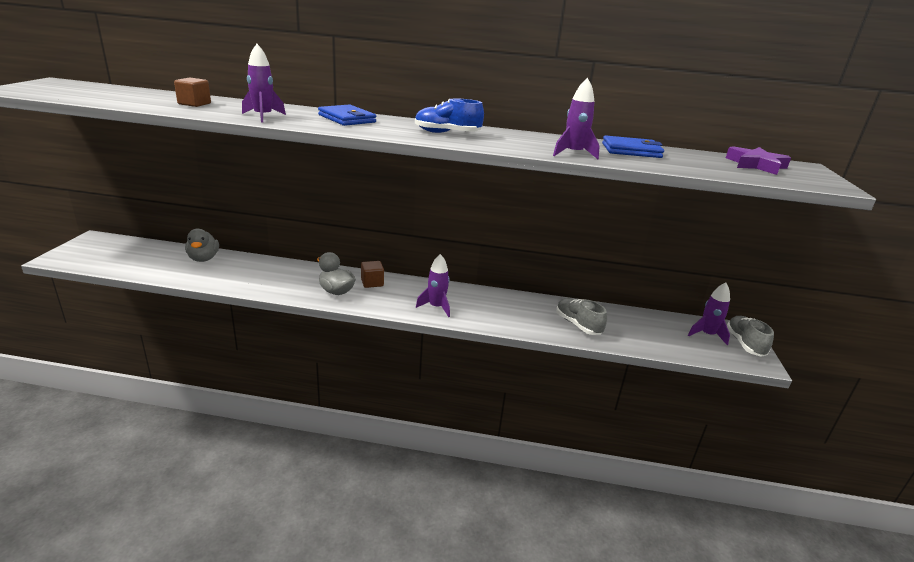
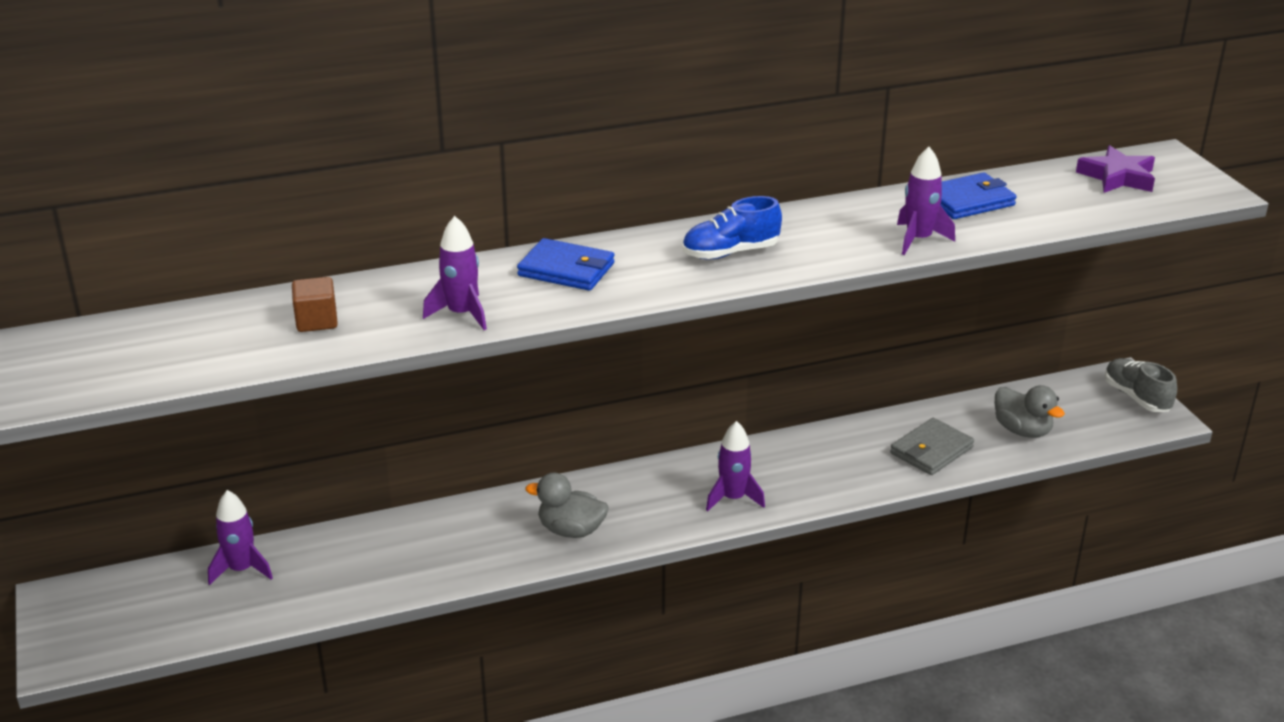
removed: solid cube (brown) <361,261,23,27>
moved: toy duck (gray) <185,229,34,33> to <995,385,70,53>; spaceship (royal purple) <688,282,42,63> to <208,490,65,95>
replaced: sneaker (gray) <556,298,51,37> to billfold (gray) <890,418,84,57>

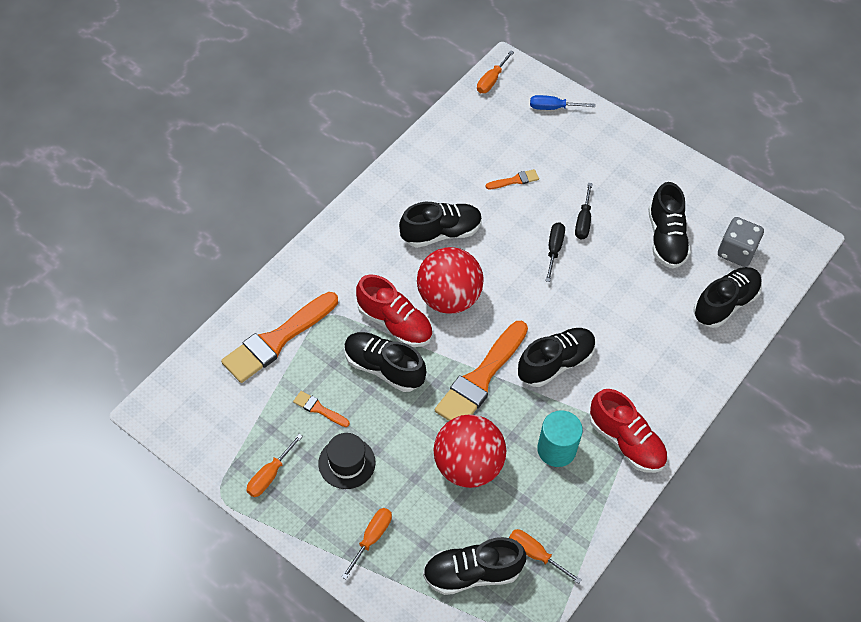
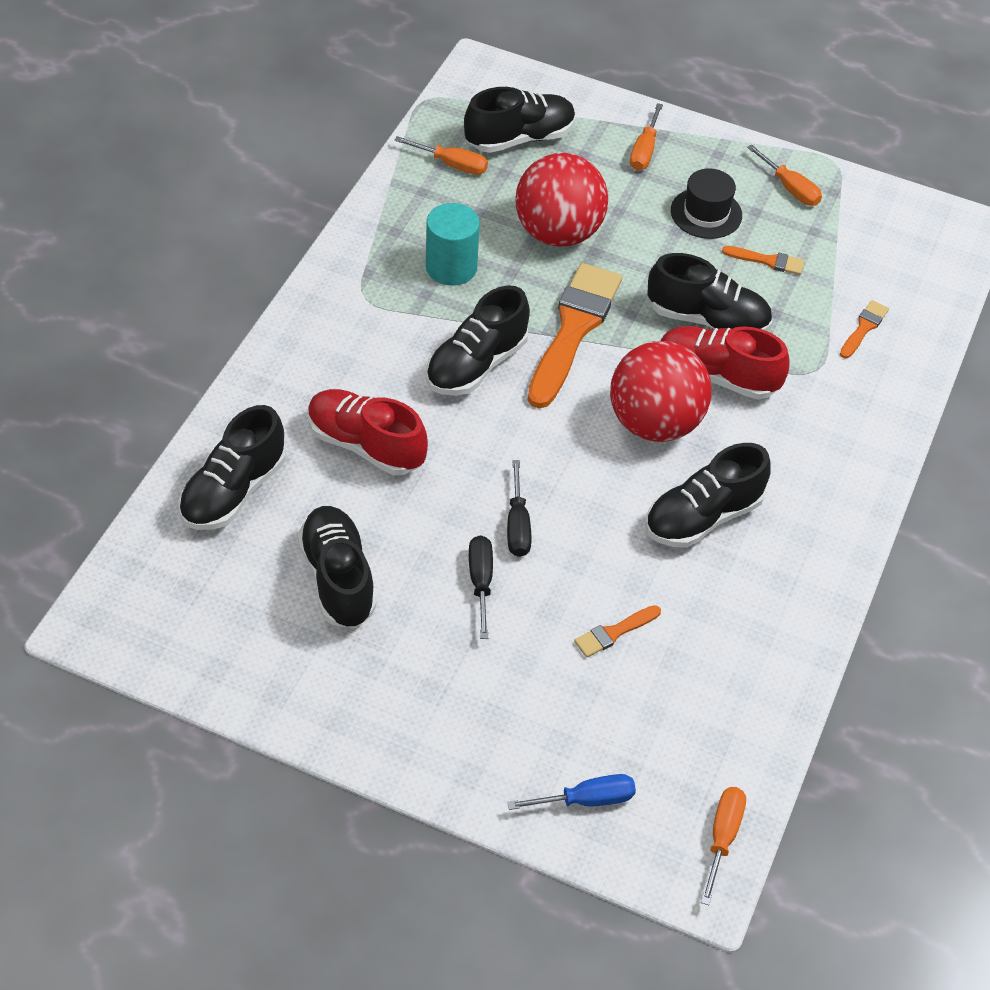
removed: dice (gray) <718,217,46,50>
moved: sneaker (crimson) <590,389,77,84> to <308,389,120,86>
turned: screwdriver (orange) <247,434,56,63> = <747,144,75,62> 120 degrees clockwise
resized: paint brush (orange) <221,292,117,91> = <840,300,49,59> x0.44

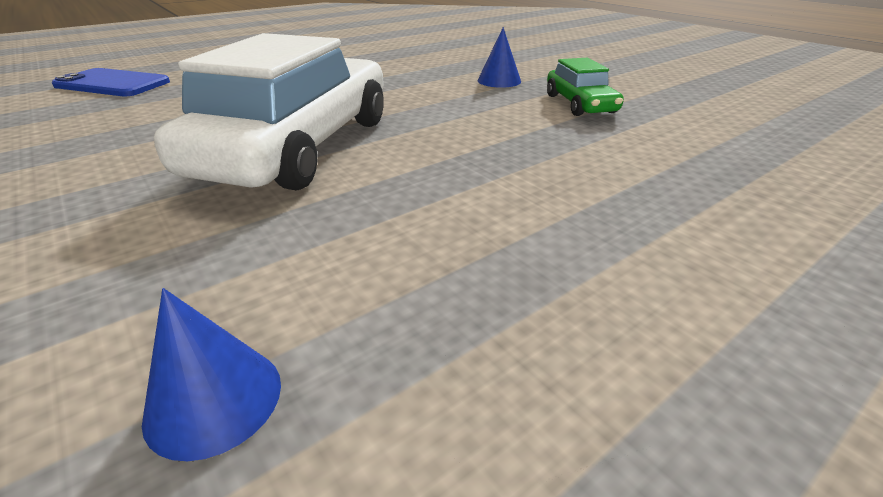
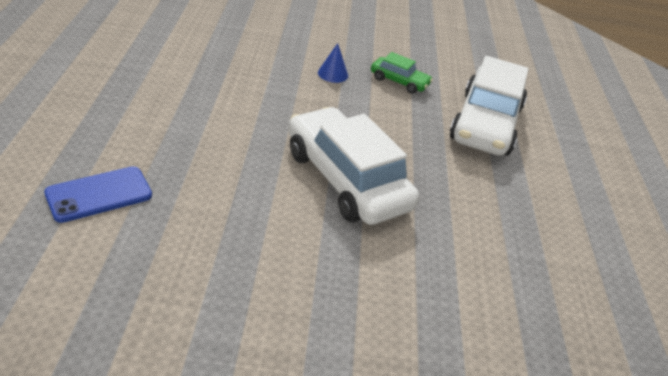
removed: cone (blue) <142,288,139,173>
added: car (pure white) <450,56,79,99>

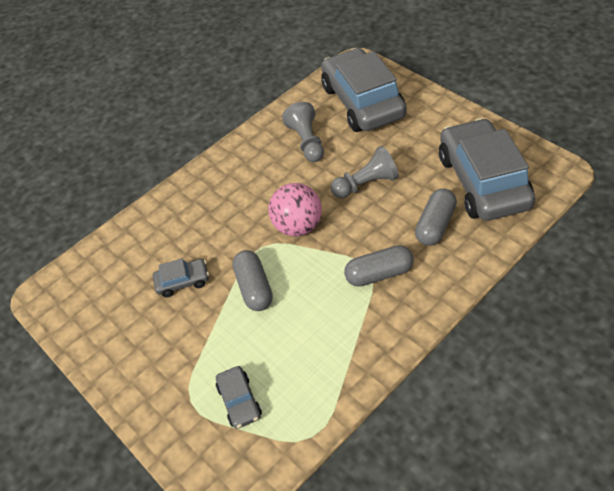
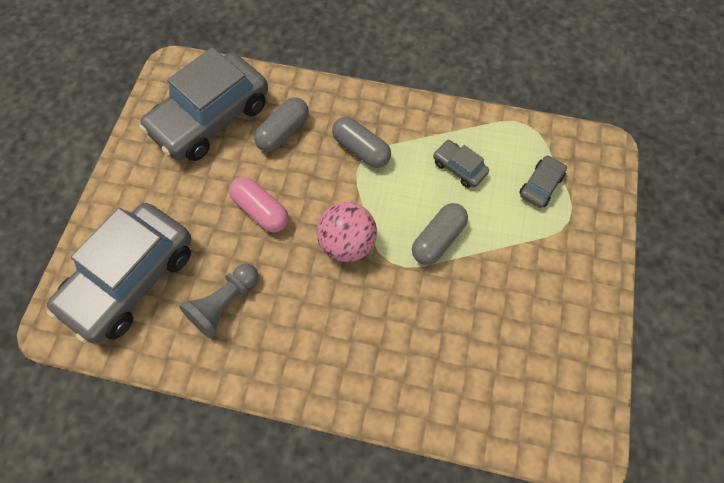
moved: car (gray) <153,258,56,39> to <433,140,56,48>
replaced: chess pawn (gray) <331,146,68,52> to pill shape (pink) <229,177,60,56>
turned: pill shape (gray) <415,189,42,57> = <254,97,55,55> 45 degrees counterclockwise

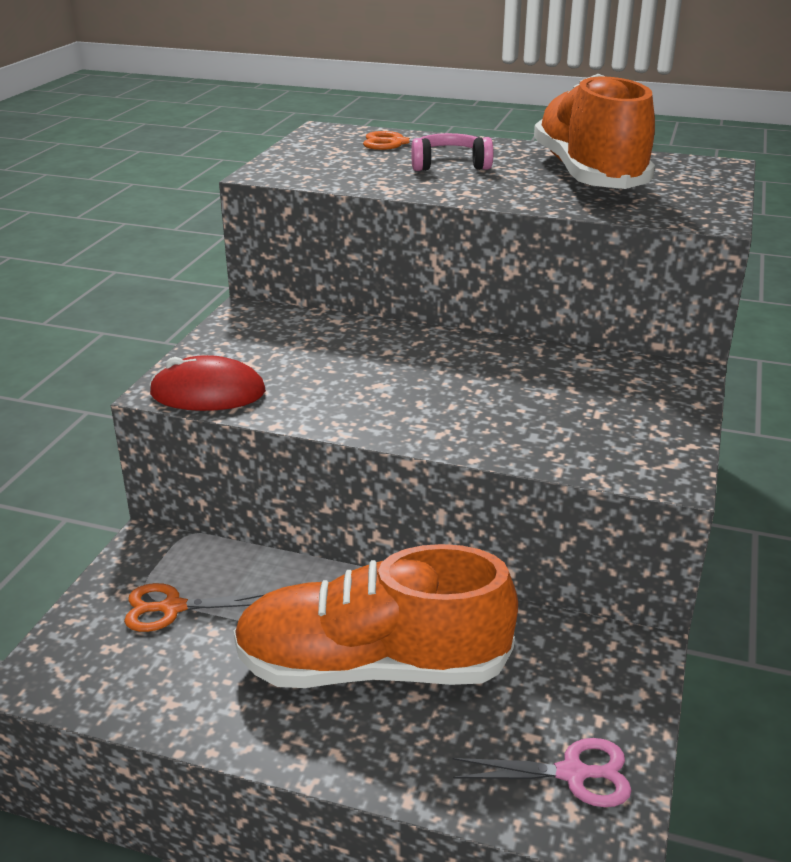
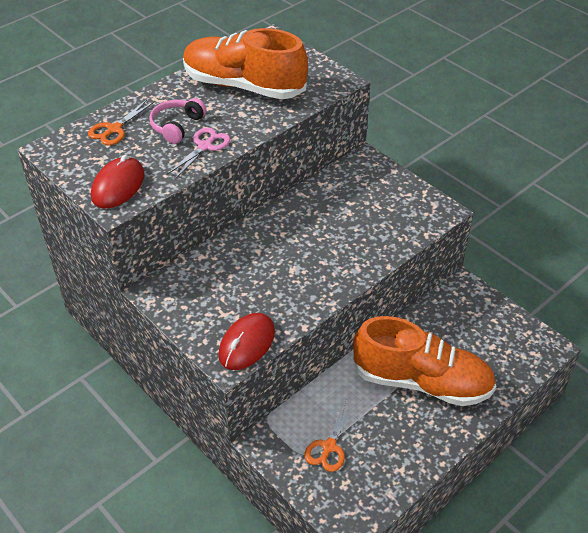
added: mouse (crimson) <91,155,53,54>
moved: scissors (pink) <453,738,179,69> to <167,127,63,52>
turned: sneaker (orange) <234,544,284,144> = <353,316,143,90> 105 degrees counterclockwise

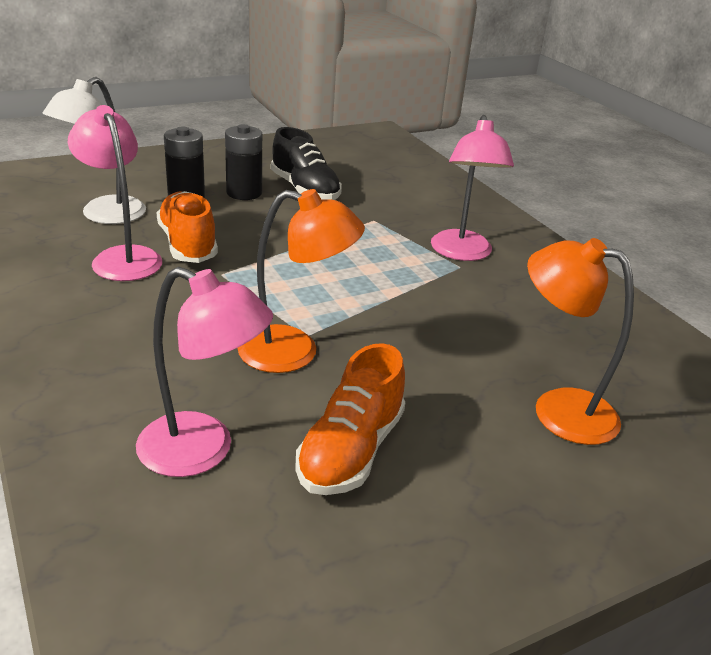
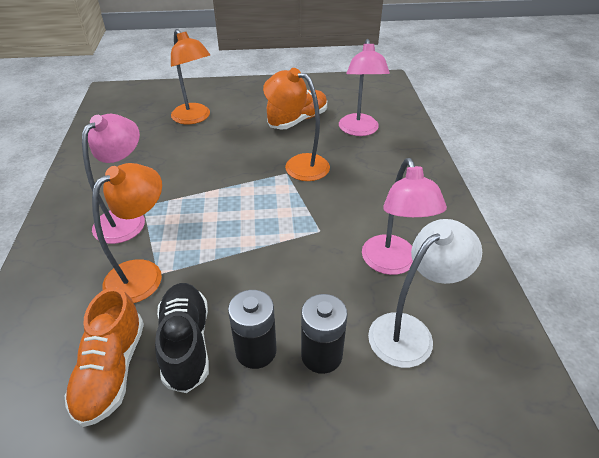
added: lamp (orange) <92,163,70,140>
moved: sneaker (orange) <156,191,62,72> to <64,287,80,140>
turned: lamp (pink) <136,267,137,210> = <339,39,51,97> 135 degrees counterclockwise

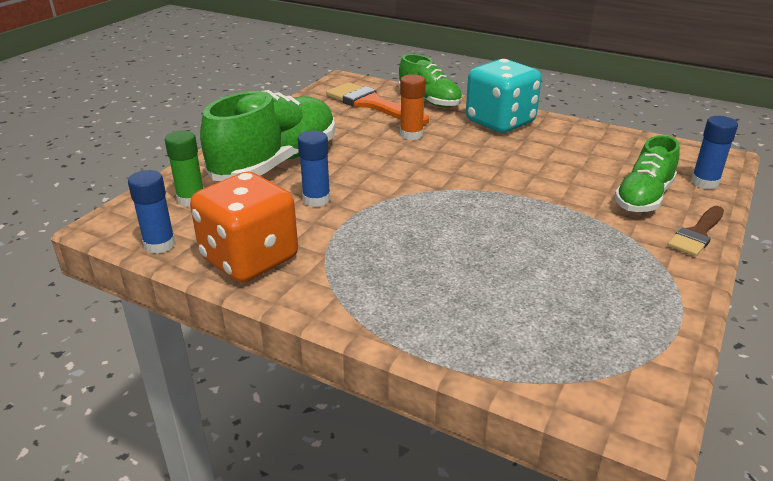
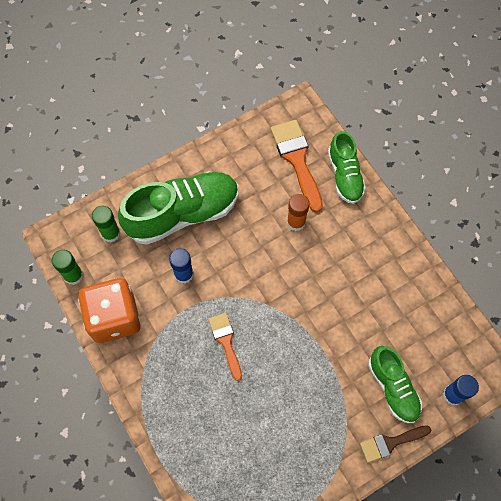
removed: dice (teal) <466,59,76,74>
added: paint brush (orange) <208,313,34,68>
recoloured: glue stick (blue) <128,170,48,84> to glue stick (emerald) <52,250,32,35>
turned: sneaker (emerald) <614,135,65,77> = <368,346,54,77> 90 degrees counterclockwise

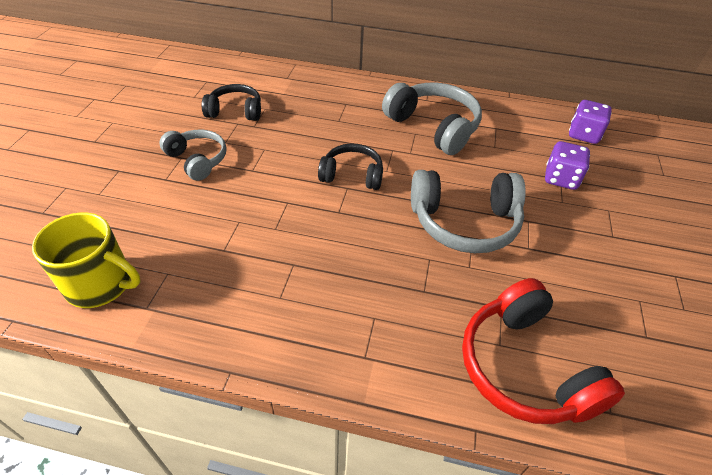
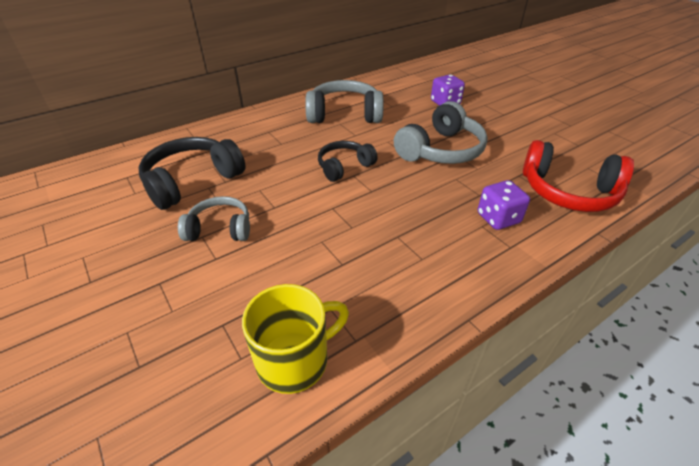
moved: dice (royal purple) <569,100,43,44> to <478,180,52,50>
resized: over-ear headphones (jet-black) <202,84,59,37> = <139,137,107,73> x1.62

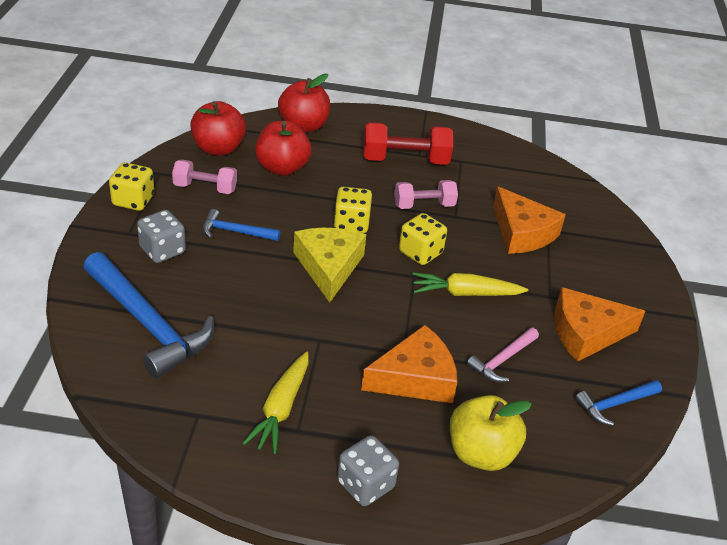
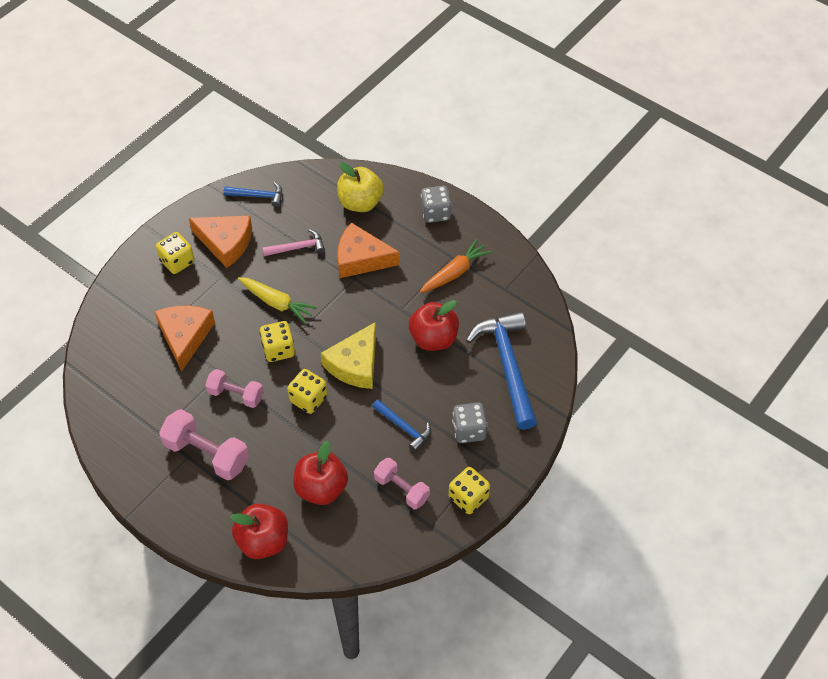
added: dice (golden) <156,232,39,42>
moved: toy apple (crimson) <190,101,56,54> to <409,300,50,51>
recoloured: carrot (golden) <242,351,67,103> to carrot (orange) <420,239,72,54>; free weight (crimson) <363,122,90,43> to free weight (pink) <159,409,90,71>

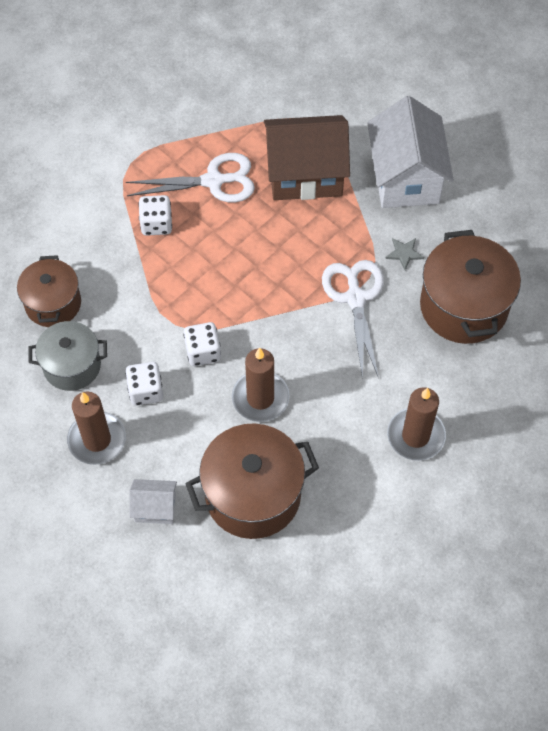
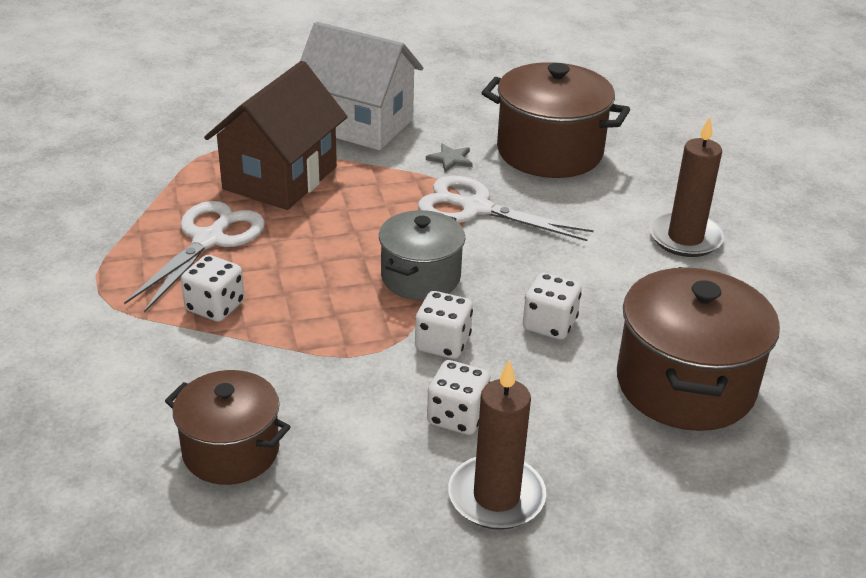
removed: toy house (pure white) <129,479,48,45>
moved: pot (gray) <28,321,79,70> to <379,210,86,90>
replaced: candle (brown) <232,348,57,74> to dice (pure white) <523,273,59,67>

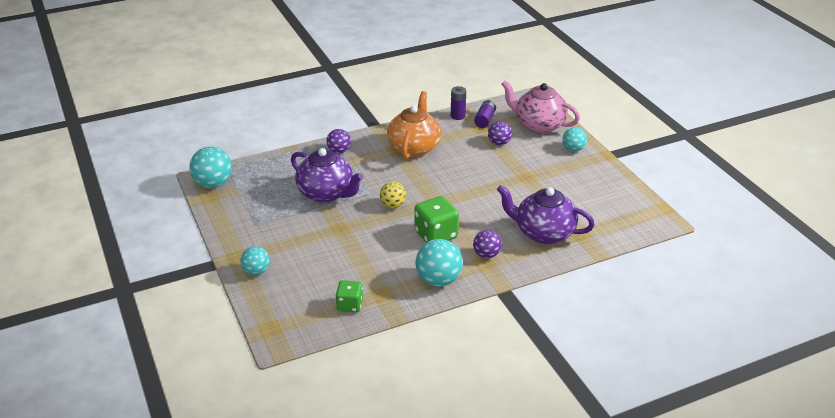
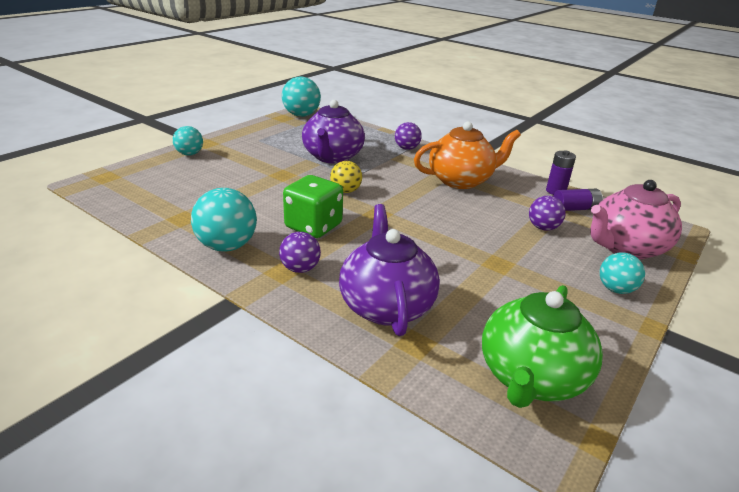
removed: dice (emerald) <336,280,27,33>
added: teapot (emerald) <482,285,121,123>
turned: teapot (pink) <501,80,79,54> = <590,180,92,80> 120 degrees counterclockwise

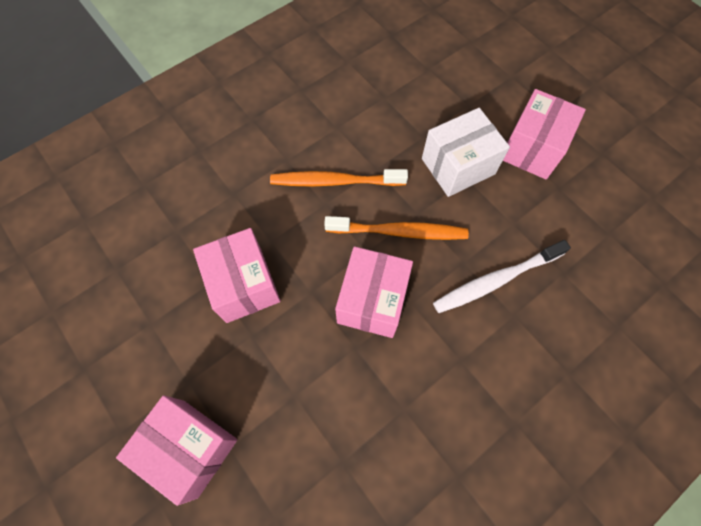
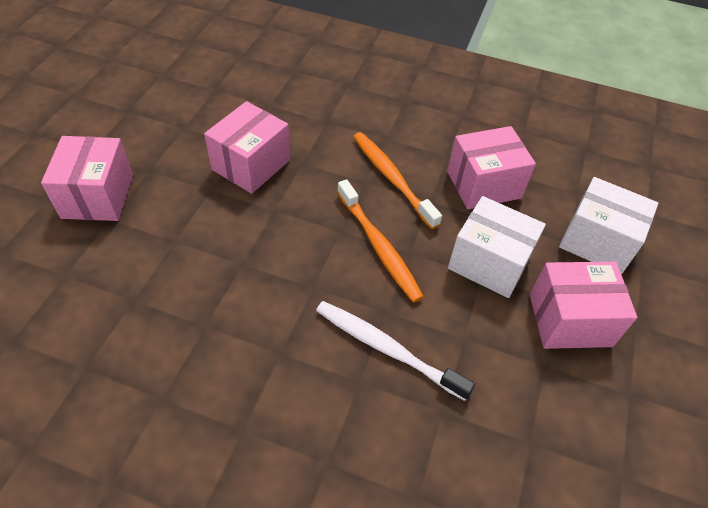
added: package (pure white) <559,177,99,98>
moved: package (pink) <335,246,78,92> to <447,126,89,83>

